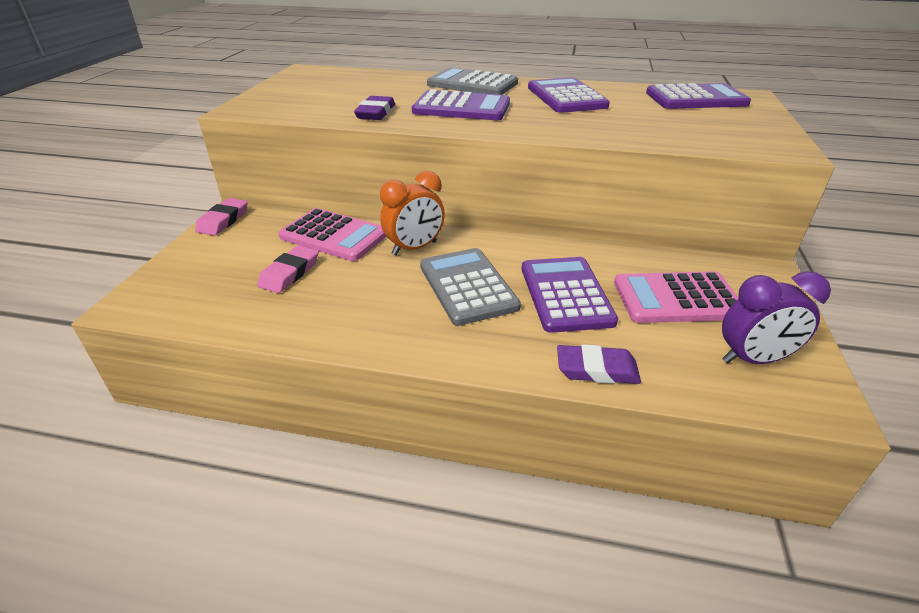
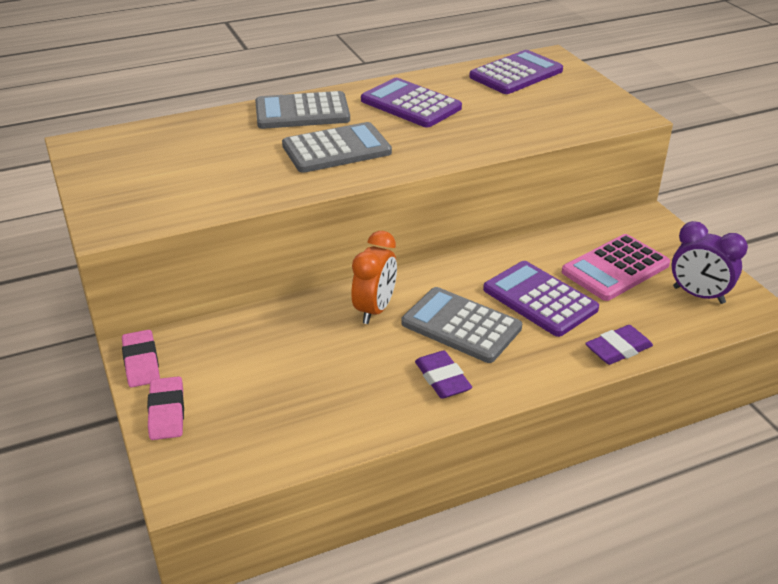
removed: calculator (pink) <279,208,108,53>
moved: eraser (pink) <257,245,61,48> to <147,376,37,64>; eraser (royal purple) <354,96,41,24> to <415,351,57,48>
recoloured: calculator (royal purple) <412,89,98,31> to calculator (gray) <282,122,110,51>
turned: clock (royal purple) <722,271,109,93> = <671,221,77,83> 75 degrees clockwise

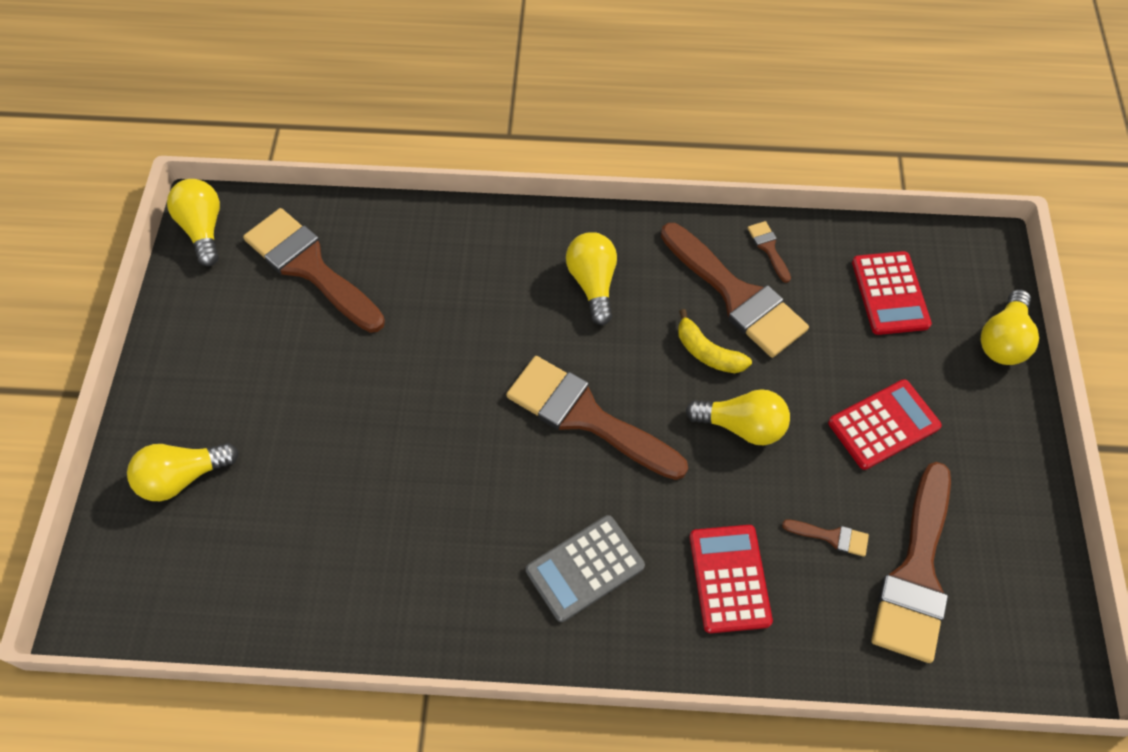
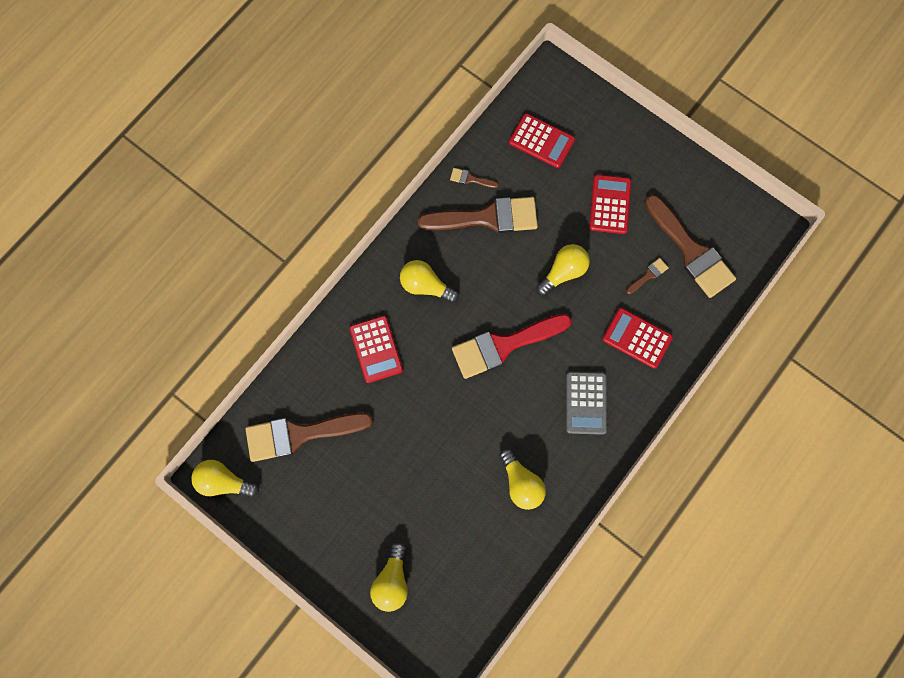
removed: banana (golden) <678,309,74,64>
added: calculator (crimson) <349,316,54,67>
moved: lightbulb (golden) <981,289,58,76> to <499,448,47,62>
recoloured: paint brush (brown) <506,356,182,124> to paint brush (crimson) <452,314,120,65>

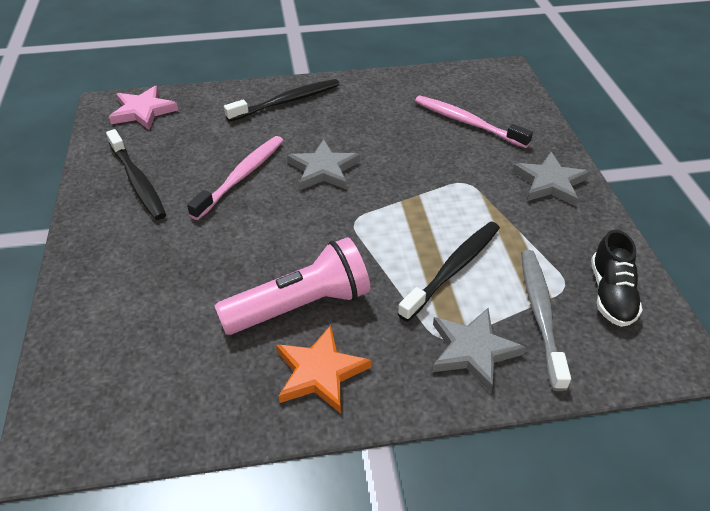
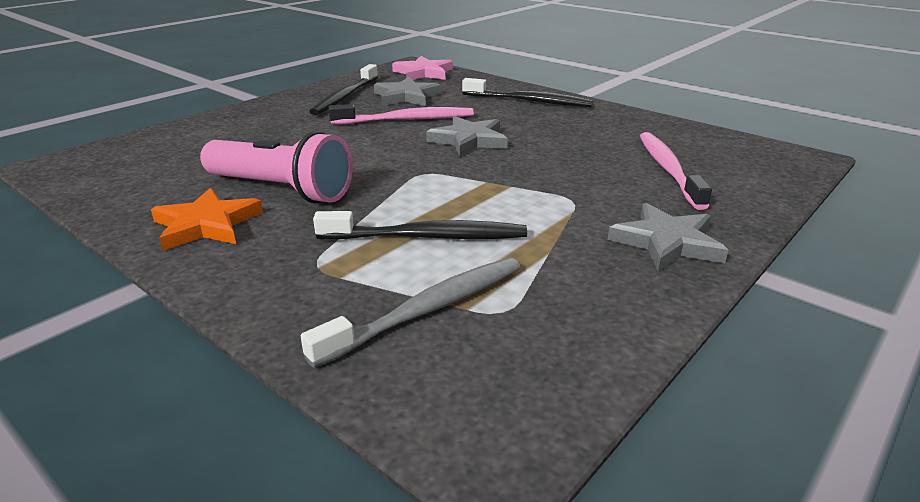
removed: sneaker (jet-black) <591,230,52,97>
moved: star (gray) <432,308,94,85> to <374,77,67,29>

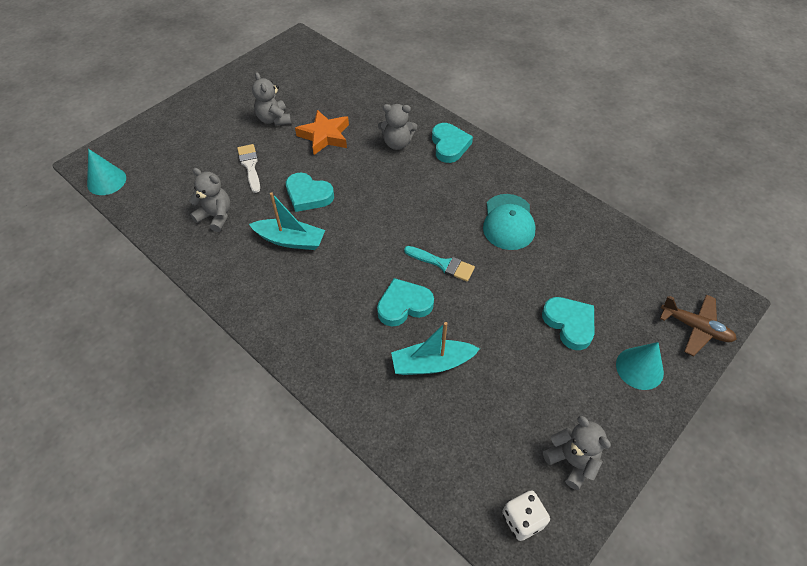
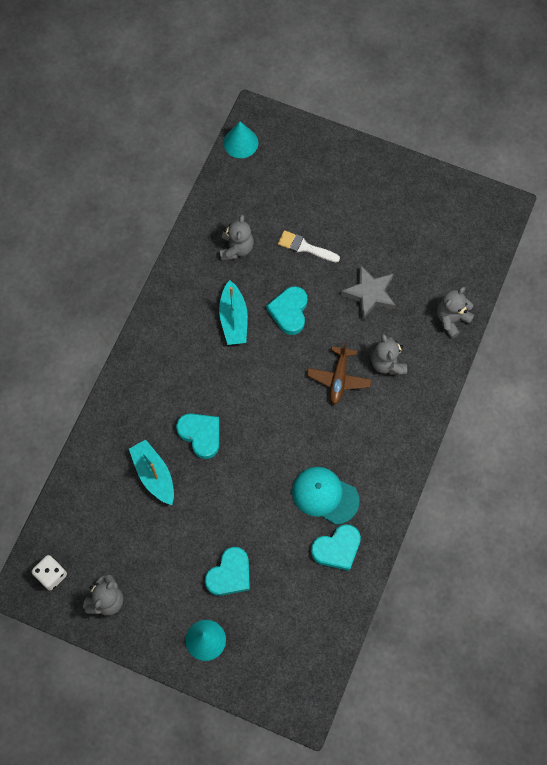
removed: paint brush (teal) <404,246,71,35>
moved: teddy (gray) <252,72,39,54> to <437,287,37,52>; heart (teal) <432,123,41,40> to <311,524,50,47>; aeroplane (brown) <660,294,77,62> to <307,341,65,64>
recoloured: star (orange) <295,110,54,45> to star (gray) <341,265,55,55>
turned: paint brush (pure white) <237,144,23,49> = <278,230,62,32> 120 degrees counterclockwise; cap (teal) <483,194,53,56> = <292,467,68,58> 45 degrees clockwise

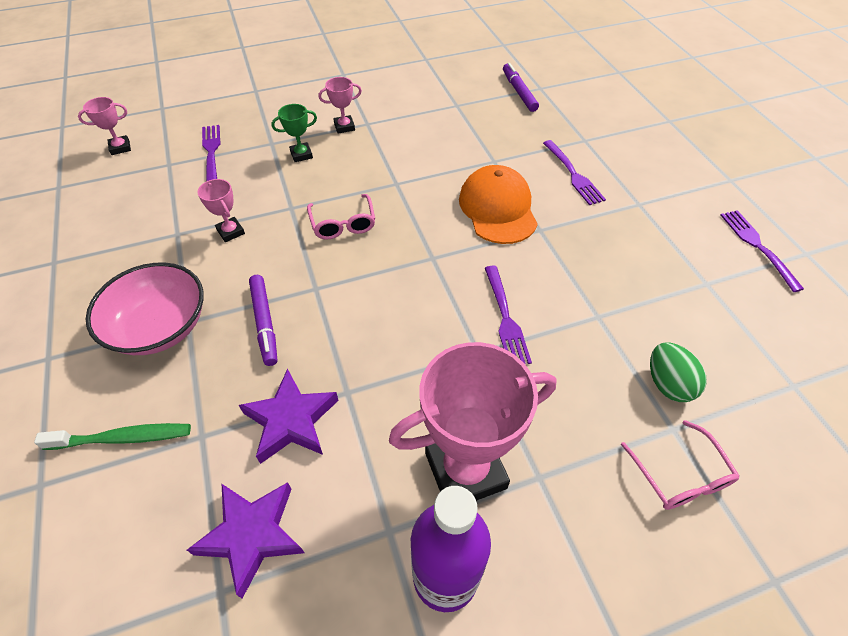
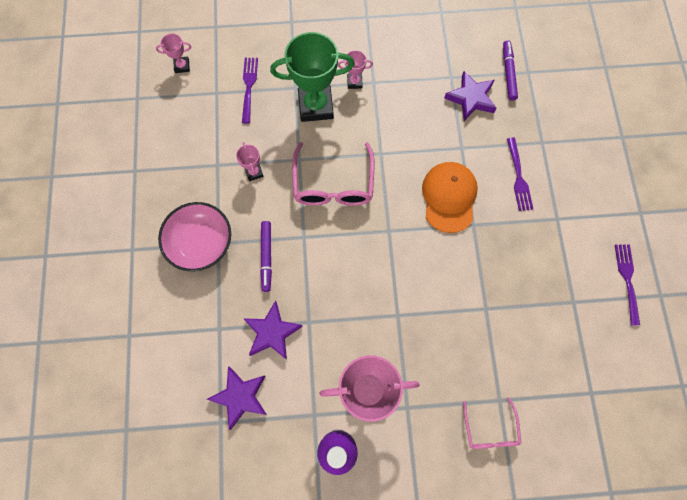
removed: tooth brush (emerald) <34,423,157,27>; table fork (royal purple) <485,266,47,98>; egg shape (emerald) <650,343,57,59>
added: star (royal purple) <444,71,53,50>
resized: award cup (emerald) <271,104,46,58> = <270,32,85,90> x2.20; spectacles (pink) <307,194,68,46> = <292,142,82,64> x1.71

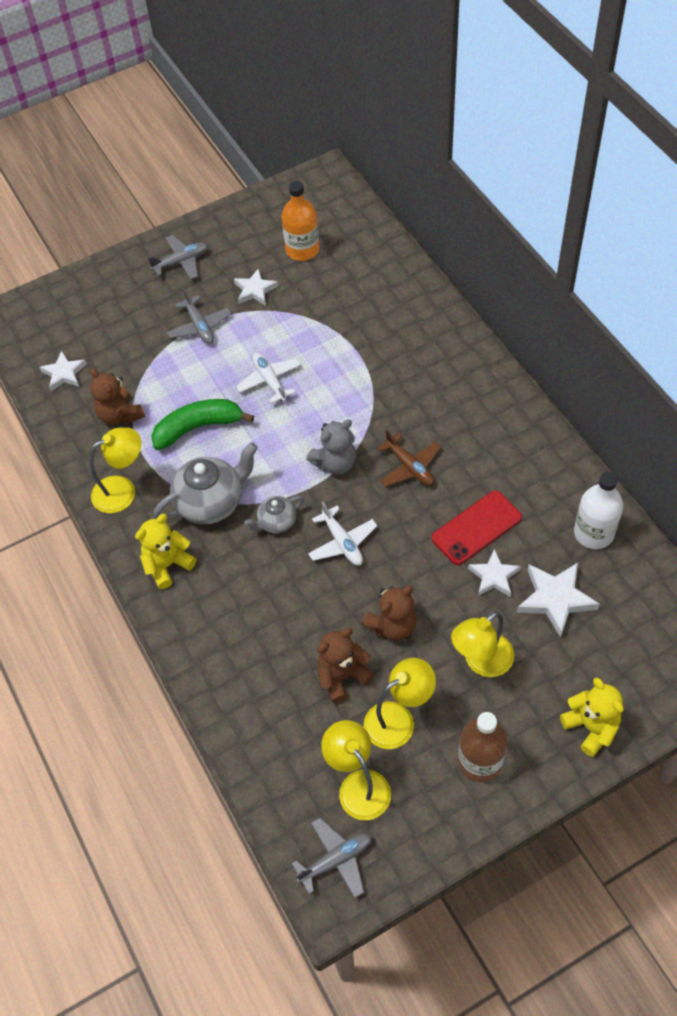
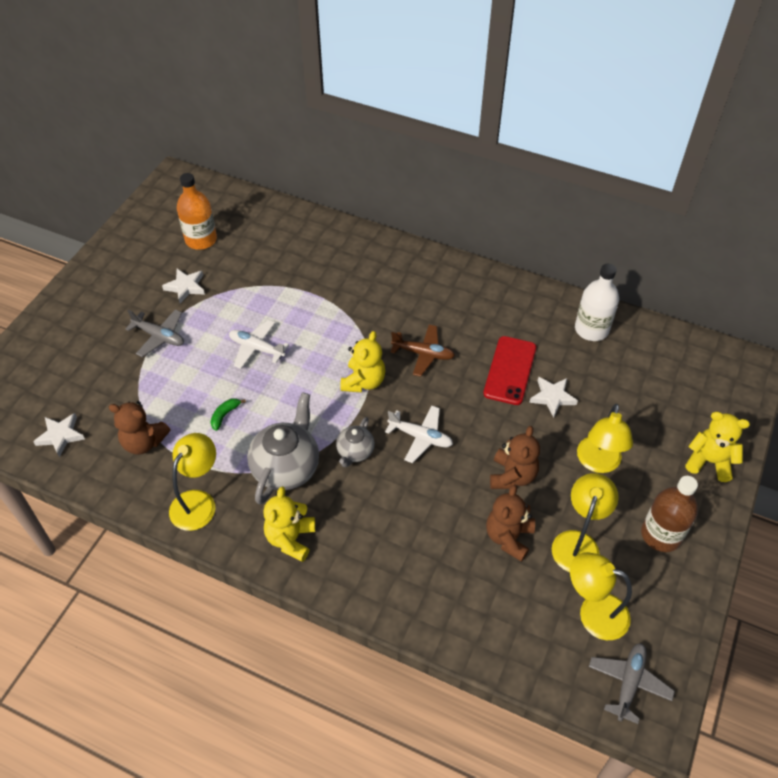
removed: aeroplane (gray) <148,235,60,44>; star (pure white) <517,563,83,75>
recoloured: teddy (gray) <307,419,49,56> to teddy (golden) <340,331,45,61>
resized: banana (emerald) <151,399,103,51> = <210,398,36,33> x0.44

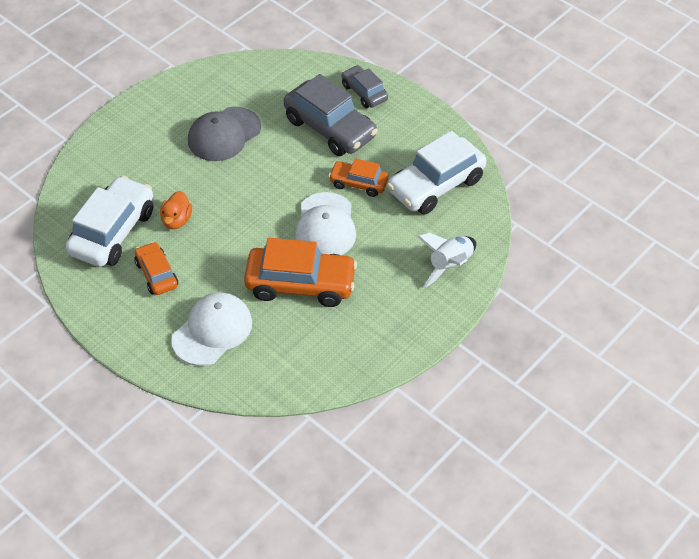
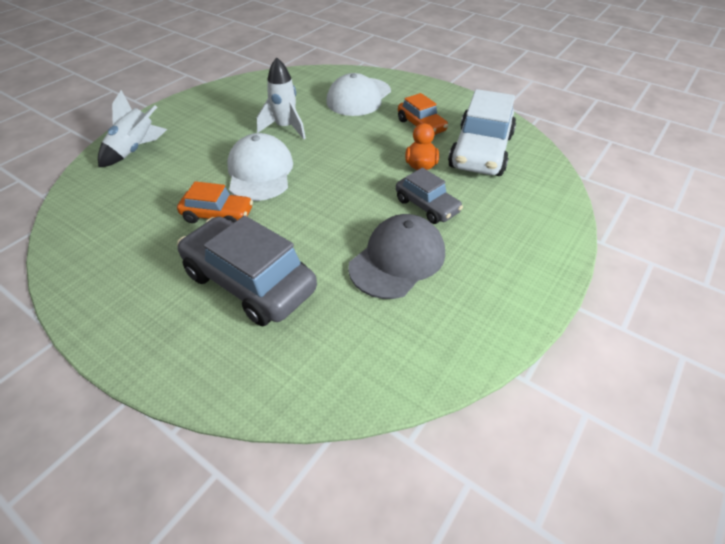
removed: car (pure white) <387,131,100,83>
moved: car (gray) <342,65,46,43> to <396,168,67,56>
replaced: car (orange) <244,238,113,69> to spaceship (pure white) <257,57,49,82>

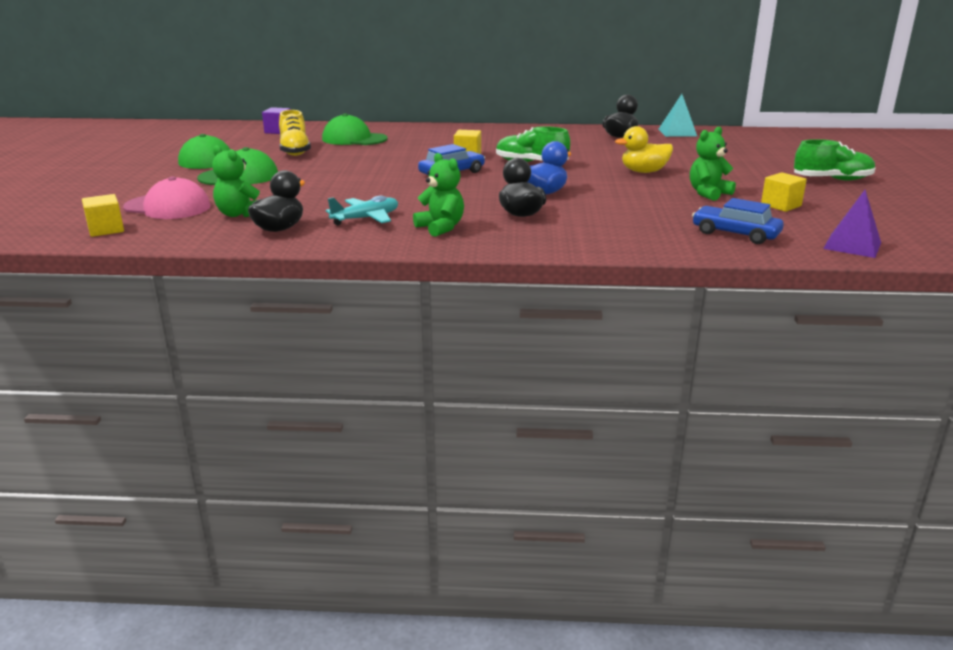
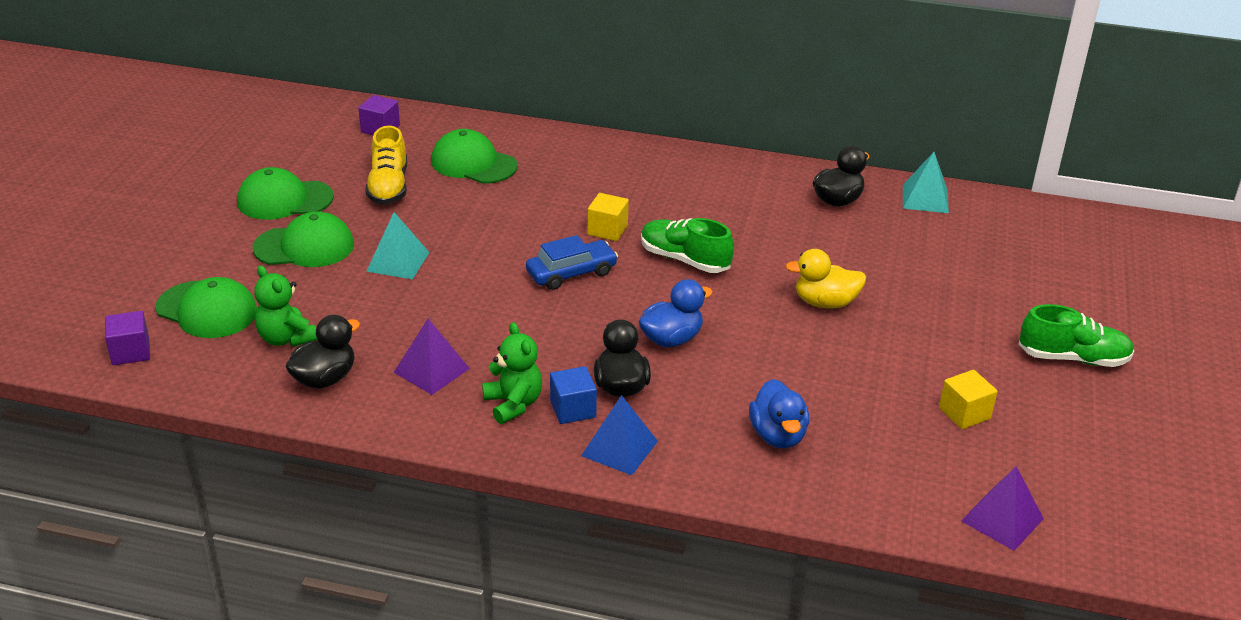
removed: teddy (emerald) <690,126,46,75>; car (blue) <692,198,92,46>
added: pyramid shape (teal) <366,212,64,67>; solid cube (blue) <550,366,47,58>; pyramid shape (blue) <581,395,77,80>; toy duck (blue) <749,379,60,70>
replaced: aeroplane (teal) <326,196,72,29> to pyramid shape (royal purple) <394,319,76,76>
recoloured: solid cube (golden) <82,194,42,43> to solid cube (royal purple) <105,311,45,54>; cap (pink) <123,176,88,43> to cap (emerald) <156,277,101,61>

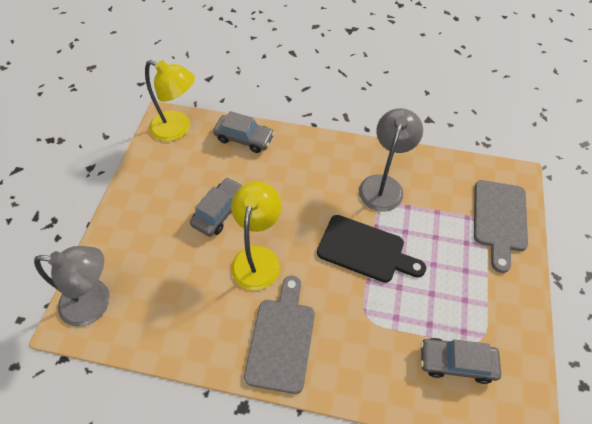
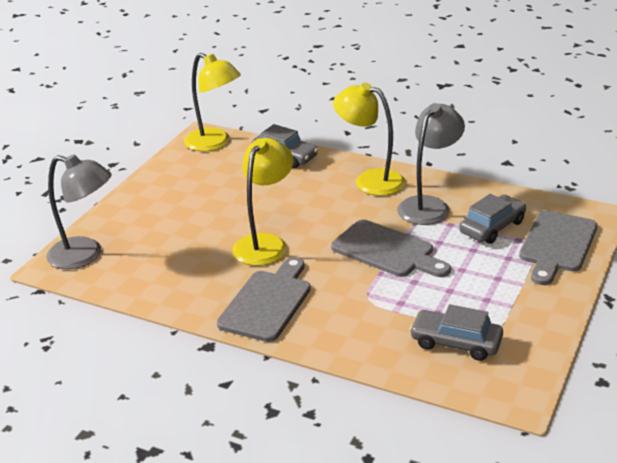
added: lamp (golden) <333,82,73,114>
moved: car (gray) <190,178,53,59> to <459,194,67,50>
recoloured: chopping board (jet-black) <317,215,109,68> to chopping board (gray) <331,220,120,57>

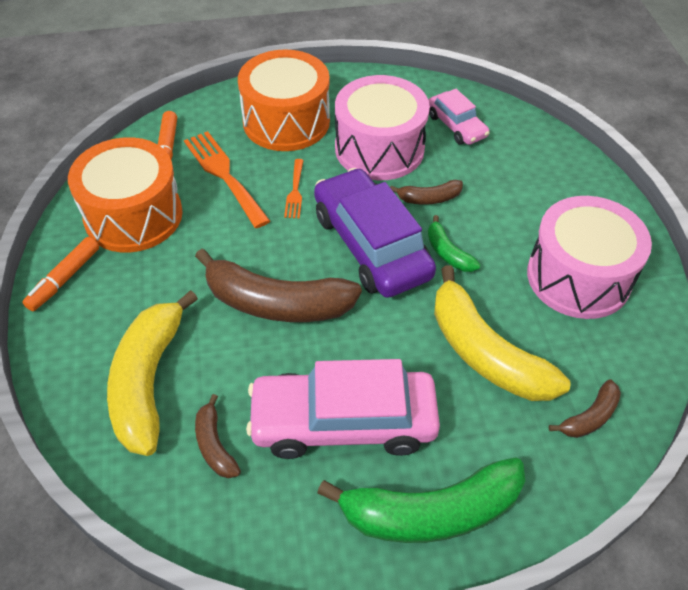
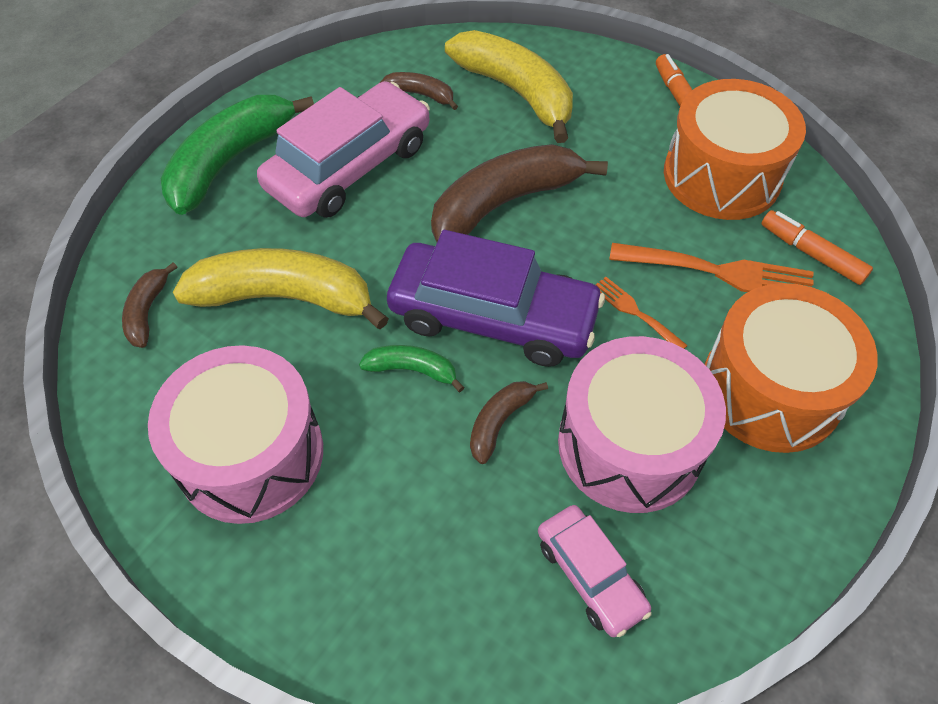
turned: car (pink) <428,89,62,56> = <538,505,114,132> 135 degrees counterclockwise

